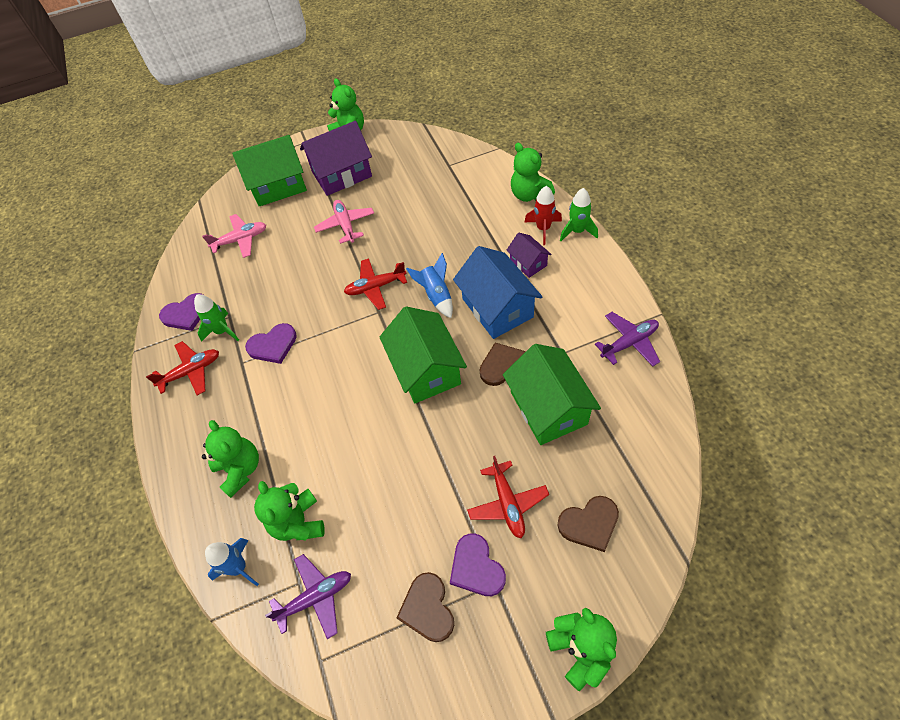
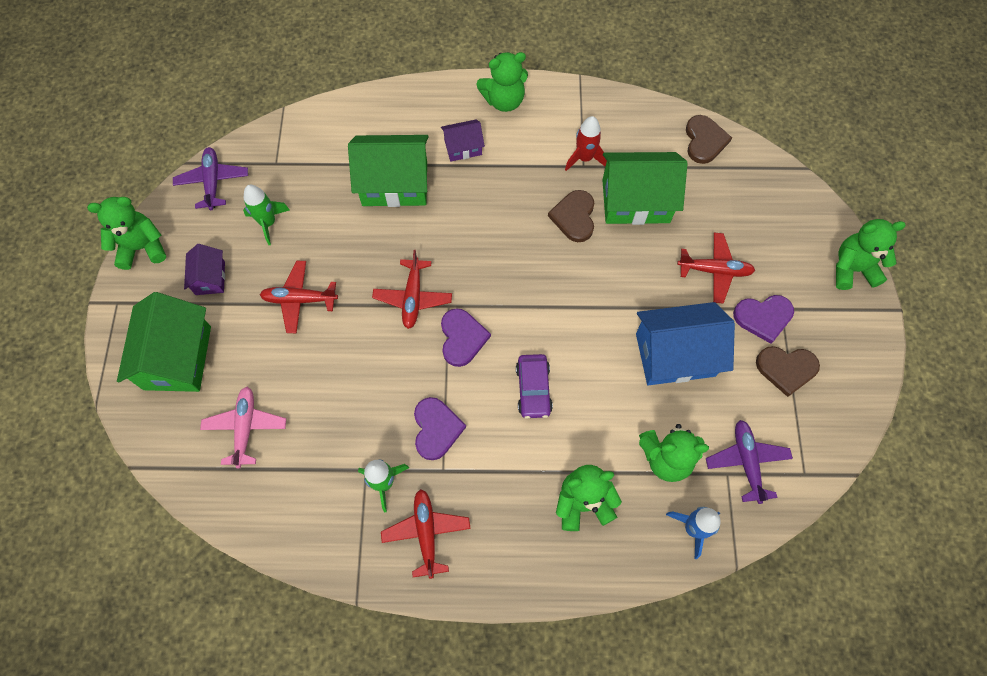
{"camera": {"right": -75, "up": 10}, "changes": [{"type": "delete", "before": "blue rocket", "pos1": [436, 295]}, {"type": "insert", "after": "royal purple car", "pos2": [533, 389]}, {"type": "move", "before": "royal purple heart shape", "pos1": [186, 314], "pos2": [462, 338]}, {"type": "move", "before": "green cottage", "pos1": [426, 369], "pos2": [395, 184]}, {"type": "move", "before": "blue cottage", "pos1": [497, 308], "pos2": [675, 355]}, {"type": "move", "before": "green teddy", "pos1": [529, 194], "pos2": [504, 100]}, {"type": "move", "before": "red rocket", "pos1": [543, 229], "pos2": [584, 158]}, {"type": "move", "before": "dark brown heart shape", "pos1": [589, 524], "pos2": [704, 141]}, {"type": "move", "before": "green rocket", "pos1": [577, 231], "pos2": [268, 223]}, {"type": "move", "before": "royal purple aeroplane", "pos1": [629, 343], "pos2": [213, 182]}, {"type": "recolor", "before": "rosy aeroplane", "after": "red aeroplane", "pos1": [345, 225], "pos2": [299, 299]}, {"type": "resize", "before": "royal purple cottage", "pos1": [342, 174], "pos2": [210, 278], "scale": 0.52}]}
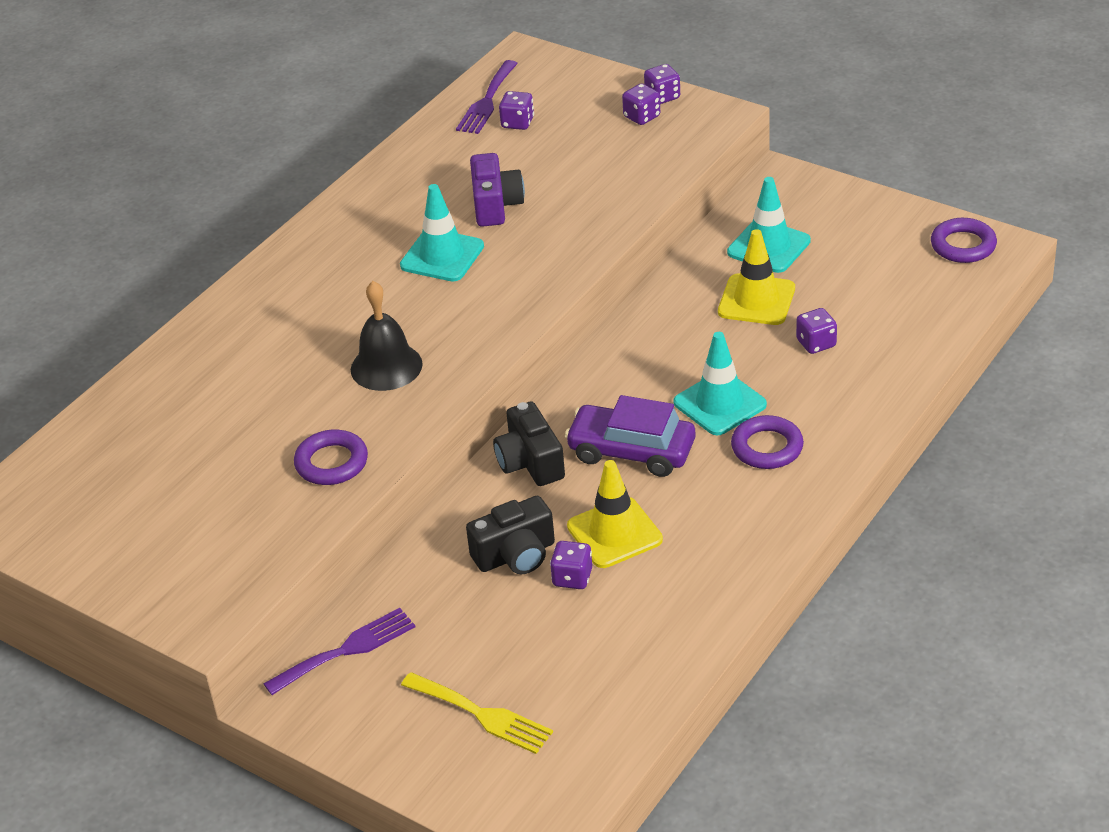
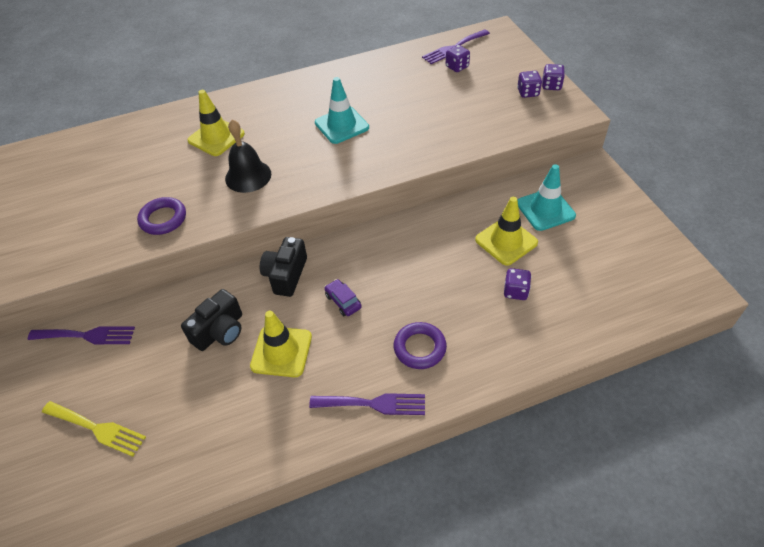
{"camera": {"right": 35, "up": 10}, "changes": [{"type": "delete", "before": "royal purple camera", "pos1": [496, 205]}, {"type": "delete", "before": "royal purple dice", "pos1": [572, 578]}, {"type": "delete", "before": "turquoise safety cone", "pos1": [719, 404]}, {"type": "delete", "before": "royal purple ring", "pos1": [963, 245]}, {"type": "insert", "after": "golden safety cone", "pos2": [216, 137]}, {"type": "insert", "after": "royal purple table fork", "pos2": [373, 404]}, {"type": "rotate", "before": "golden table fork", "pos1": [482, 715], "pos2": [97, 429], "turn": -45}, {"type": "rotate", "before": "jet-black camera", "pos1": [516, 555], "pos2": [220, 331], "turn": -60}, {"type": "resize", "before": "royal purple car", "pos1": [631, 451], "pos2": [343, 301], "scale": 0.5}]}
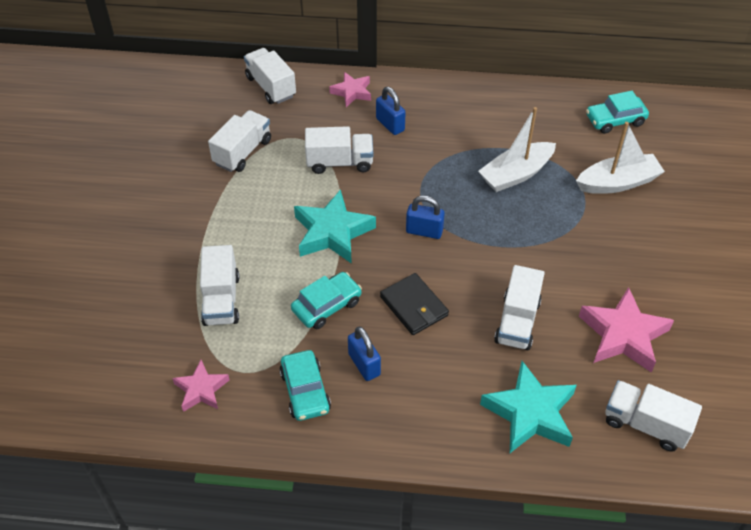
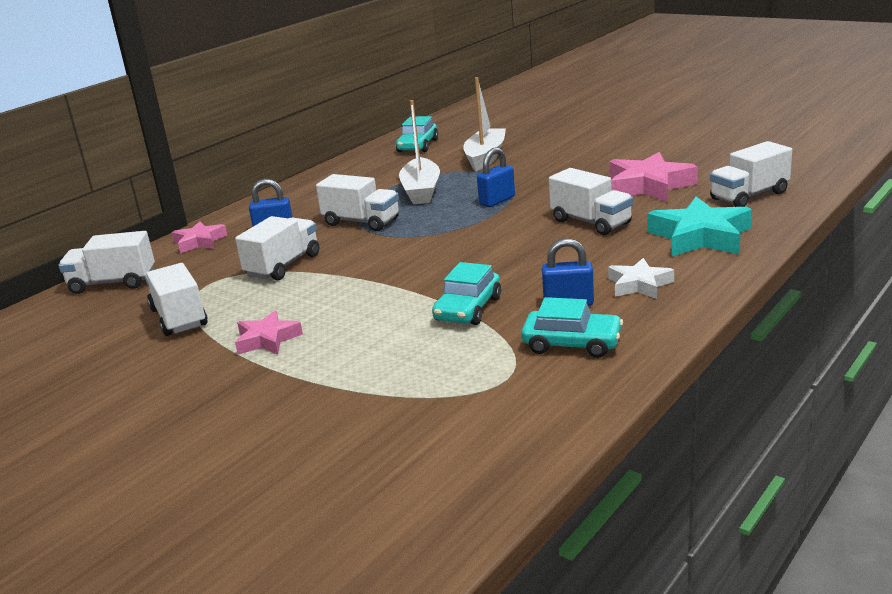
{"camera": {"right": -55, "up": -25}, "changes": [{"type": "delete", "before": "turquoise star", "pos1": [332, 232]}, {"type": "delete", "before": "jet-black wallet", "pos1": [414, 306]}, {"type": "insert", "after": "snow-white star", "pos2": [639, 285]}, {"type": "move", "before": "rosy star", "pos1": [201, 389], "pos2": [267, 339]}, {"type": "move", "before": "snow-white truck", "pos1": [221, 300], "pos2": [361, 222]}, {"type": "move", "before": "blue lock", "pos1": [424, 231], "pos2": [497, 201]}, {"type": "rotate", "before": "turquoise car", "pos1": [327, 306], "pos2": [468, 309], "turn": -150}]}
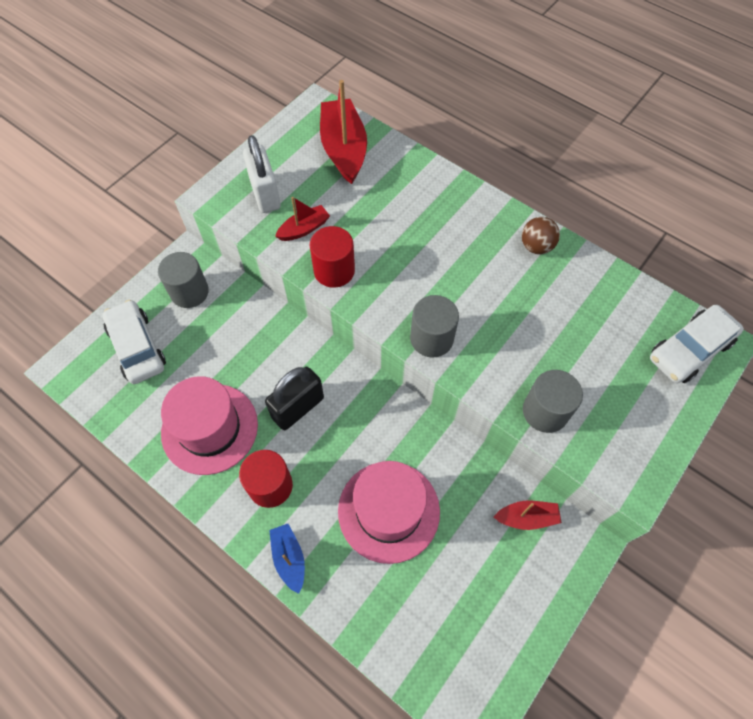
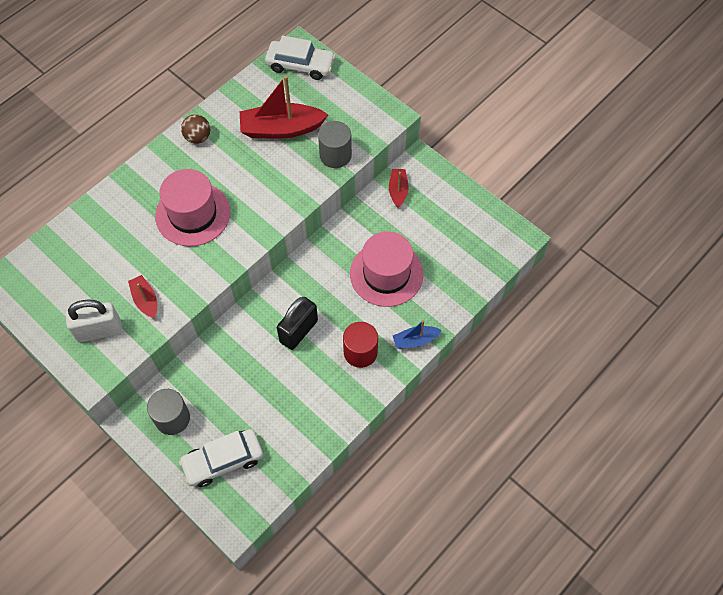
{"camera": {"right": -85, "up": 0}, "changes": [{"type": "delete", "before": "red cylinder shape", "pos1": [334, 270]}, {"type": "delete", "before": "gray cylinder shape", "pos1": [431, 338]}, {"type": "move", "before": "rosy tall hat", "pos1": [210, 428], "pos2": [193, 214]}, {"type": "move", "before": "red toy boat", "pos1": [344, 149], "pos2": [281, 129]}, {"type": "rotate", "before": "jet-black lock", "pos1": [298, 408], "pos2": [298, 331], "turn": 75}, {"type": "rotate", "before": "snow-white car", "pos1": [689, 350], "pos2": [300, 65], "turn": -45}]}
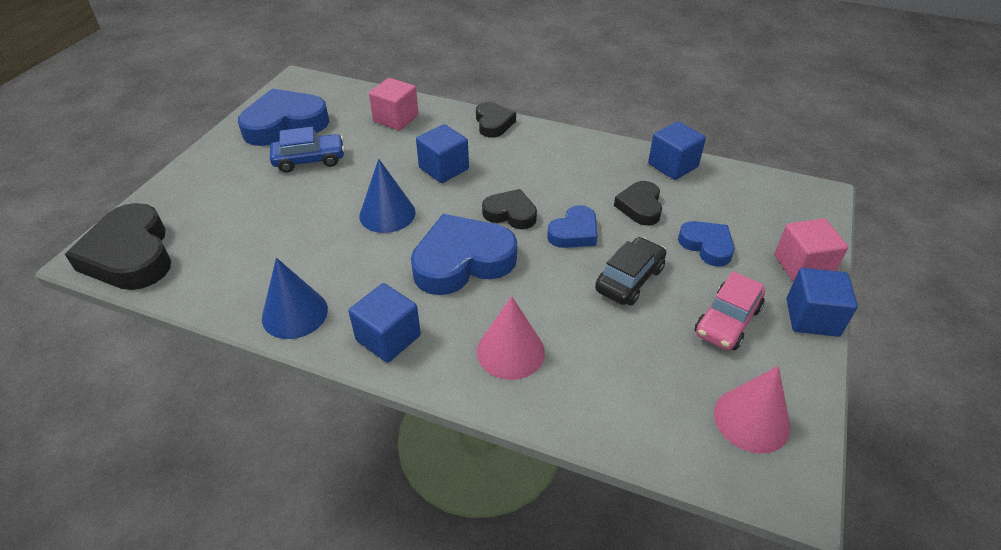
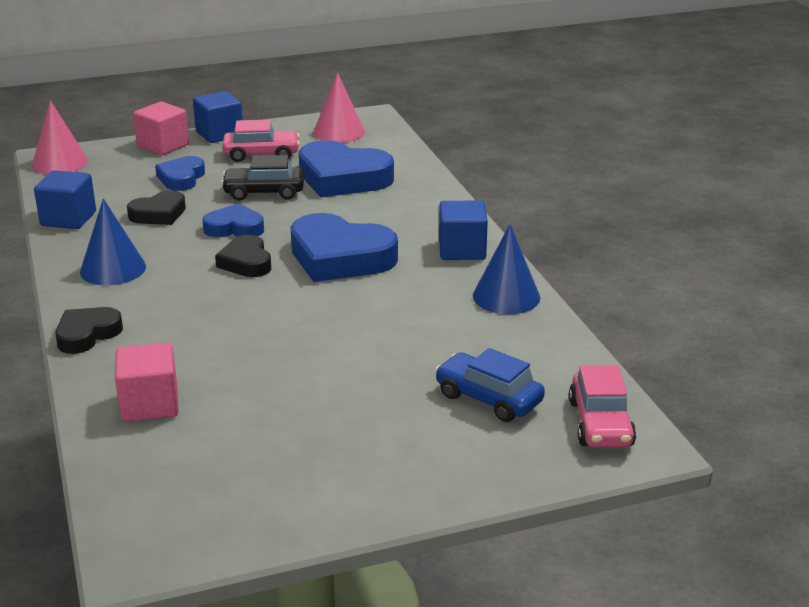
{"camera": {"right": -130, "up": -15}, "changes": [{"type": "delete", "before": "blue block", "pos1": [444, 168]}, {"type": "move", "before": "blue heart shape", "pos1": [285, 124], "pos2": [343, 178]}, {"type": "move", "before": "blue car", "pos1": [309, 160], "pos2": [488, 398]}, {"type": "move", "before": "blue cone", "pos1": [387, 214], "pos2": [113, 269]}, {"type": "move", "before": "rosy cone", "pos1": [510, 351], "pos2": [60, 163]}, {"type": "replace", "before": "jet-black heart shape", "after": "rosy car", "pos1": [130, 255], "pos2": [600, 423]}]}
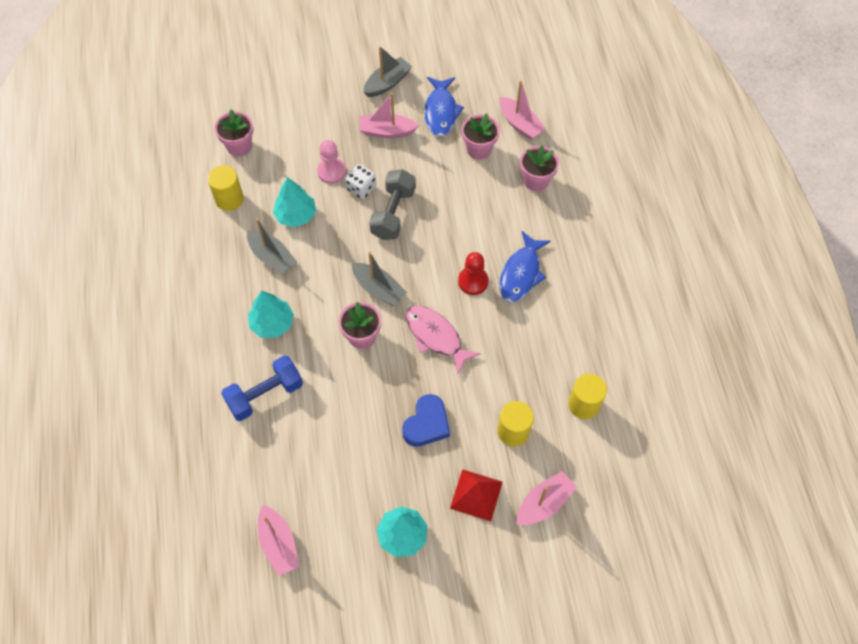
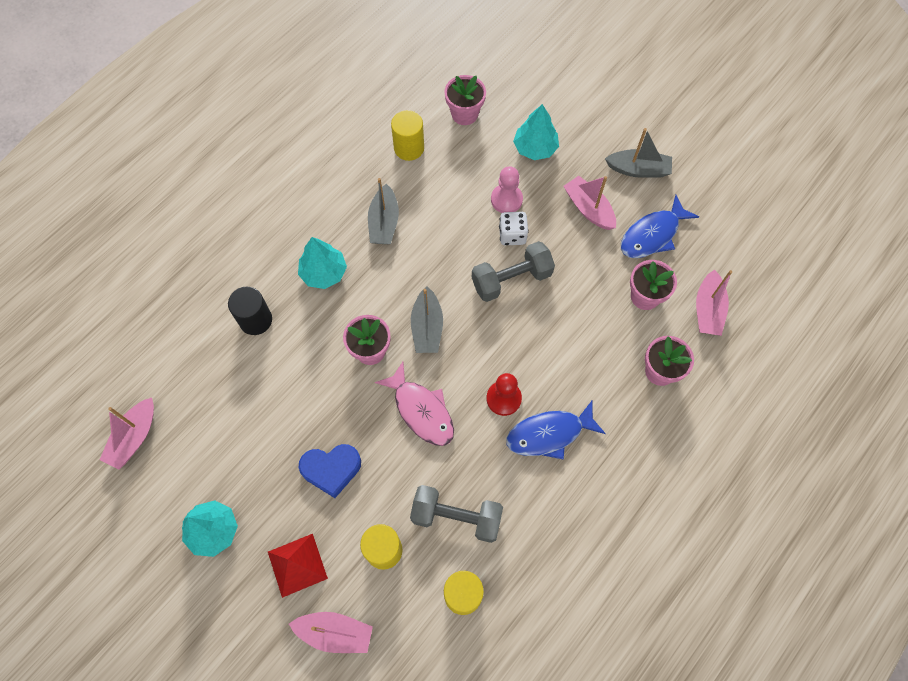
{"camera": {"right": 50, "up": 5}, "changes": [{"type": "insert", "after": "gray hand weight", "pos2": [456, 517]}, {"type": "move", "before": "turquoise toy tree", "pos1": [296, 215], "pos2": [535, 148]}, {"type": "replace", "before": "blue hand weight", "after": "jet-black cylinder shape", "pos1": [265, 395], "pos2": [255, 320]}, {"type": "rotate", "before": "rosy fish", "pos1": [436, 337], "pos2": [421, 410], "turn": 135}]}
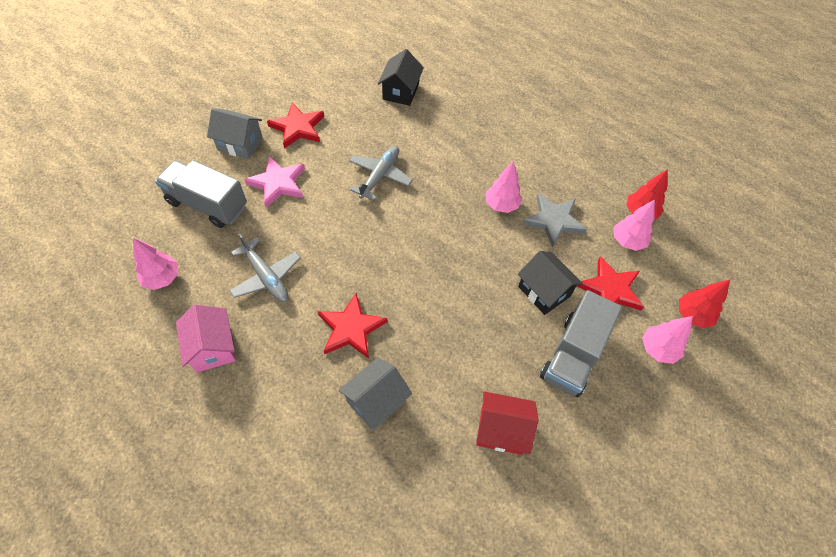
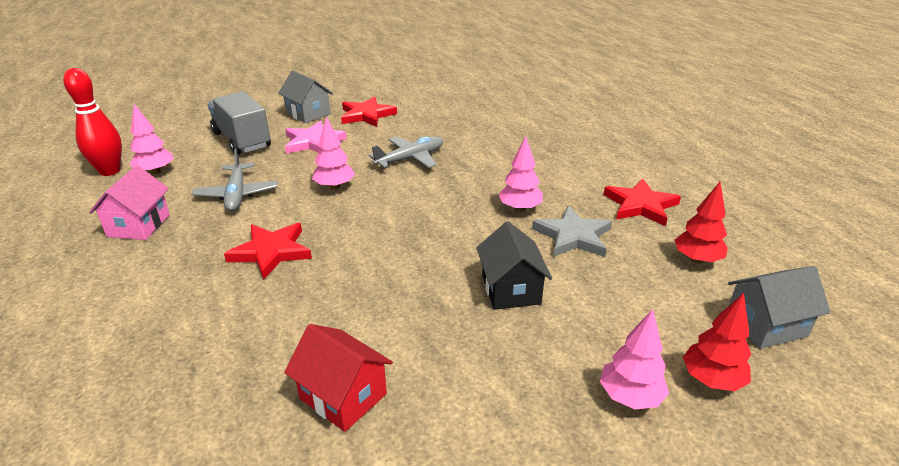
{"camera": {"right": 30, "up": -25}, "changes": [{"type": "delete", "before": "jet-black cottage", "pos1": [400, 92]}, {"type": "delete", "before": "gray truck", "pos1": [573, 355]}, {"type": "insert", "after": "red tenpin", "pos2": [110, 171]}, {"type": "move", "before": "gray cottage", "pos1": [376, 401], "pos2": [766, 325]}, {"type": "move", "before": "red star", "pos1": [610, 289], "pos2": [640, 205]}, {"type": "move", "before": "rosy toy tree", "pos1": [627, 241], "pos2": [335, 187]}]}
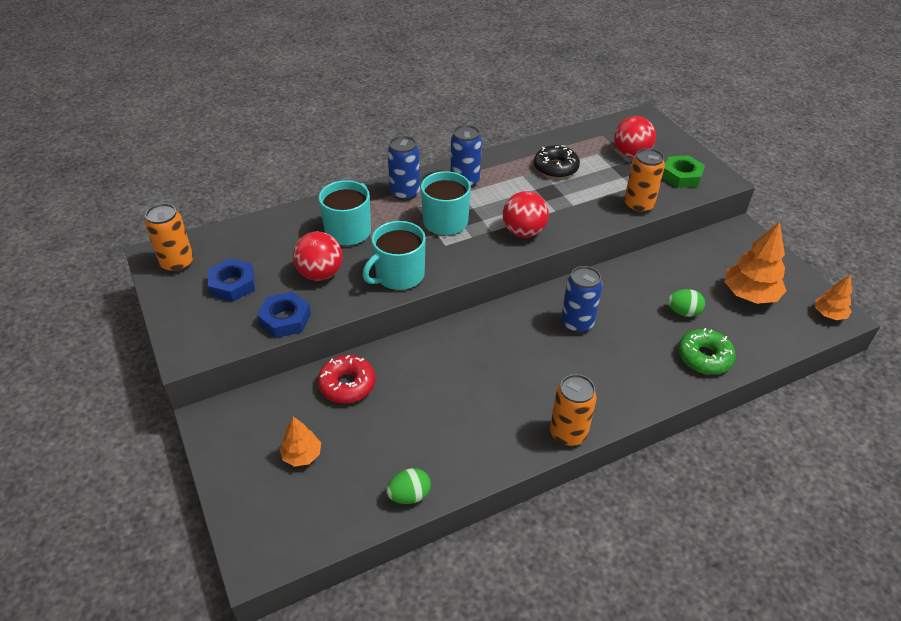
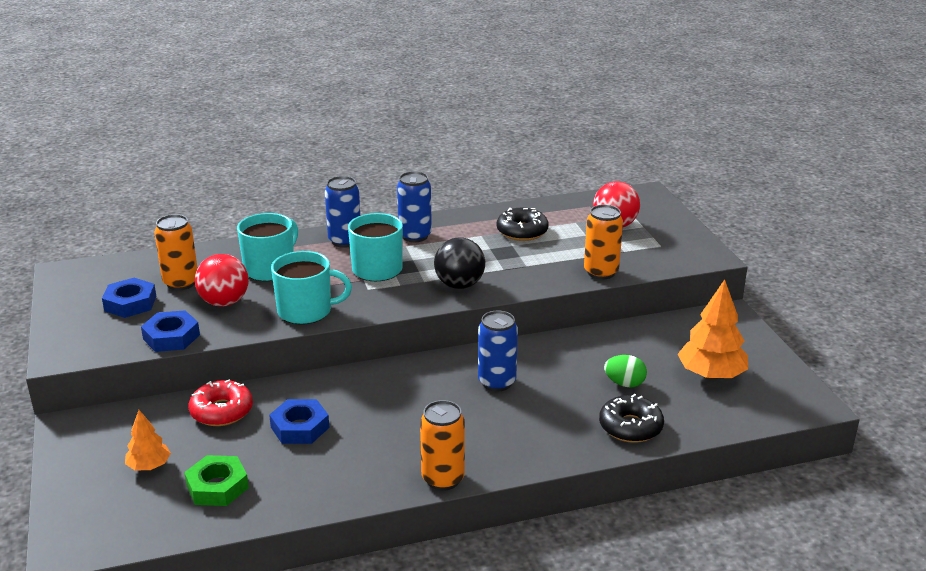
{"camera": {"right": 10, "up": -15}, "changes": [{"type": "delete", "before": "green egg shape", "pos1": [409, 495]}, {"type": "delete", "before": "orange toy tree", "pos1": [829, 314]}, {"type": "insert", "after": "blue hex nut", "pos2": [300, 427]}, {"type": "move", "before": "orange tin", "pos1": [177, 264], "pos2": [181, 283]}, {"type": "move", "before": "green hex nut", "pos1": [681, 176], "pos2": [217, 486]}, {"type": "recolor", "before": "red ball", "after": "jet-black ball", "pos1": [523, 232], "pos2": [459, 285]}, {"type": "recolor", "before": "green doughnut", "after": "jet-black doughnut", "pos1": [704, 357], "pos2": [630, 427]}, {"type": "rotate", "before": "turquoise coffee mug", "pos1": [399, 275], "pos2": [306, 311], "turn": -150}]}
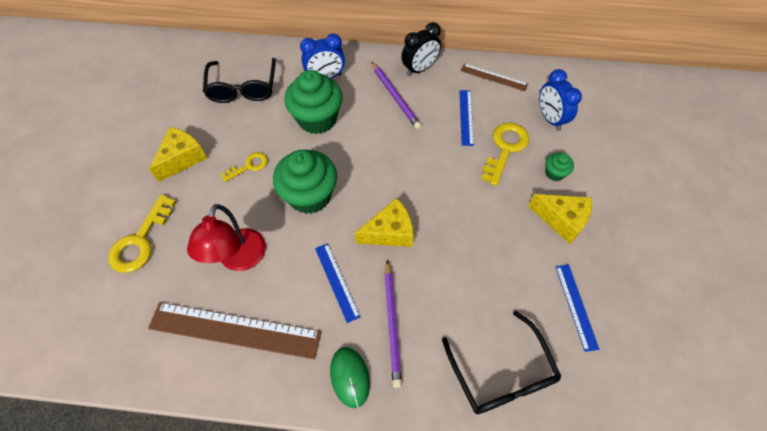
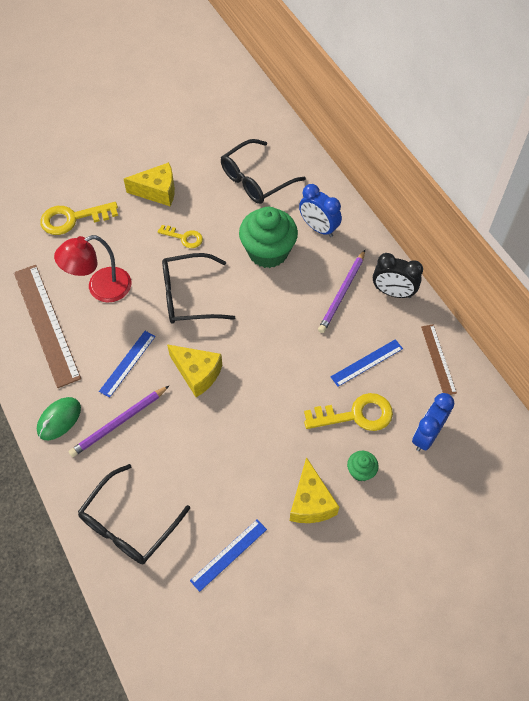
{"camera": {"right": 55, "up": 0}, "changes": [{"type": "replace", "before": "green fairy cake", "after": "jet-black glasses", "pos1": [310, 195], "pos2": [189, 296]}]}
